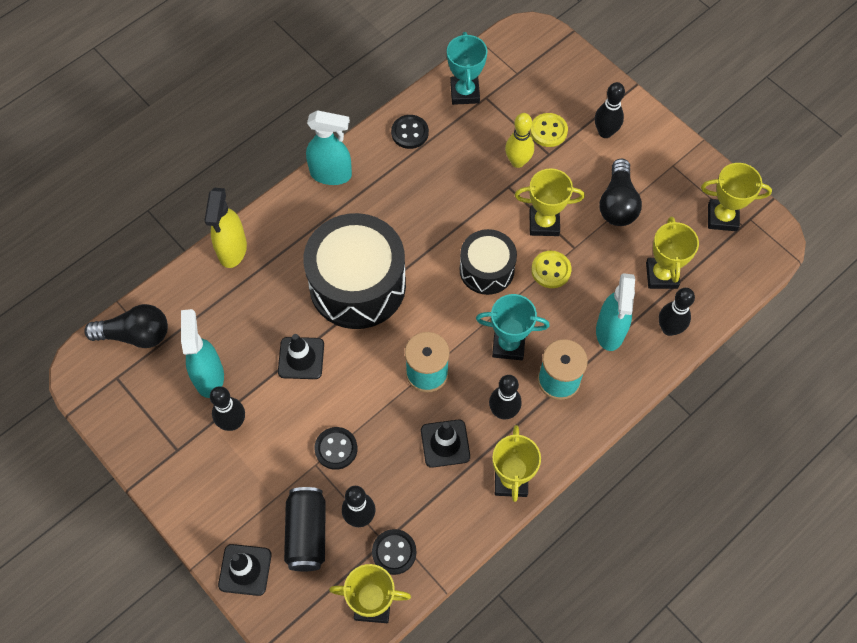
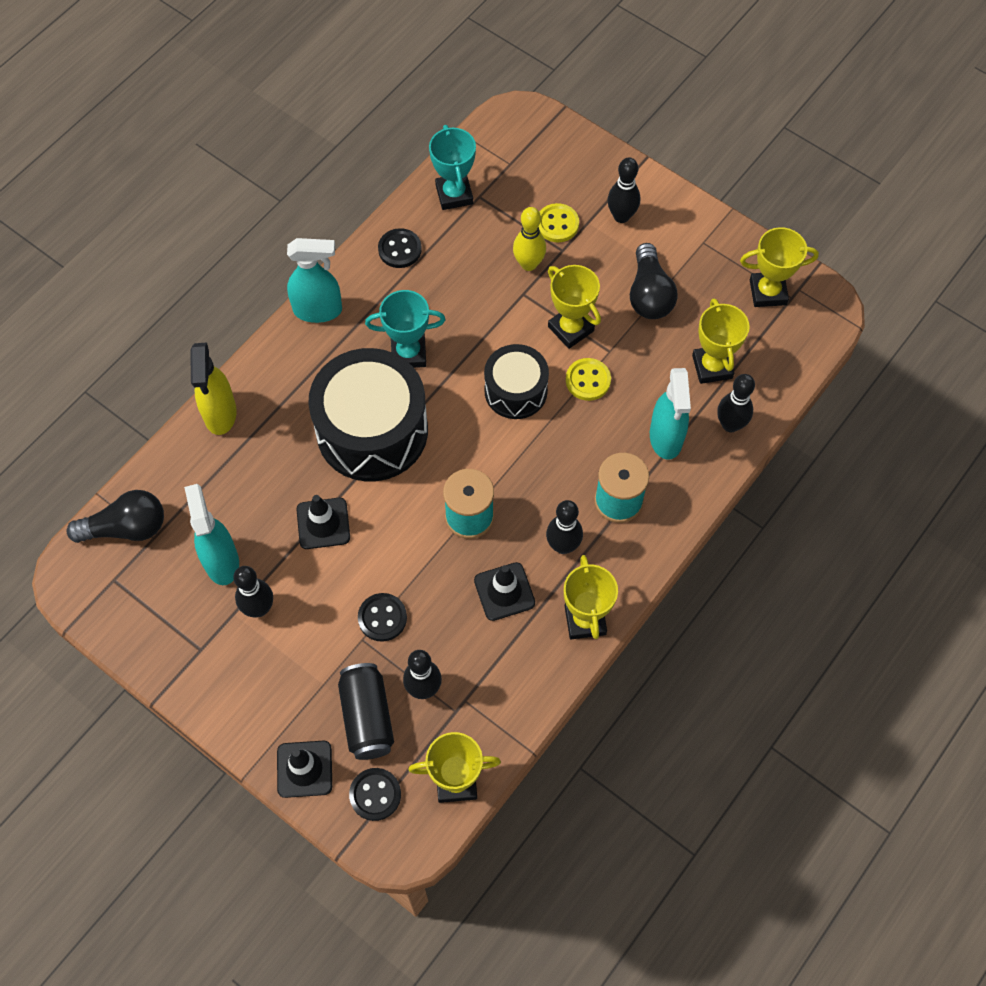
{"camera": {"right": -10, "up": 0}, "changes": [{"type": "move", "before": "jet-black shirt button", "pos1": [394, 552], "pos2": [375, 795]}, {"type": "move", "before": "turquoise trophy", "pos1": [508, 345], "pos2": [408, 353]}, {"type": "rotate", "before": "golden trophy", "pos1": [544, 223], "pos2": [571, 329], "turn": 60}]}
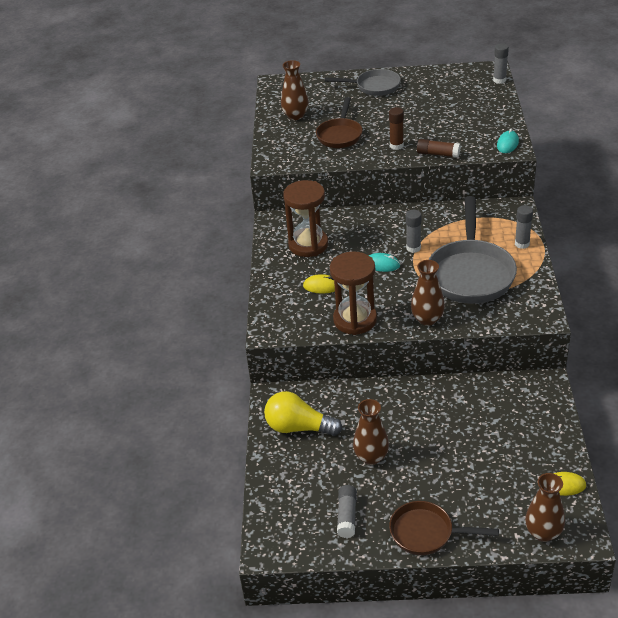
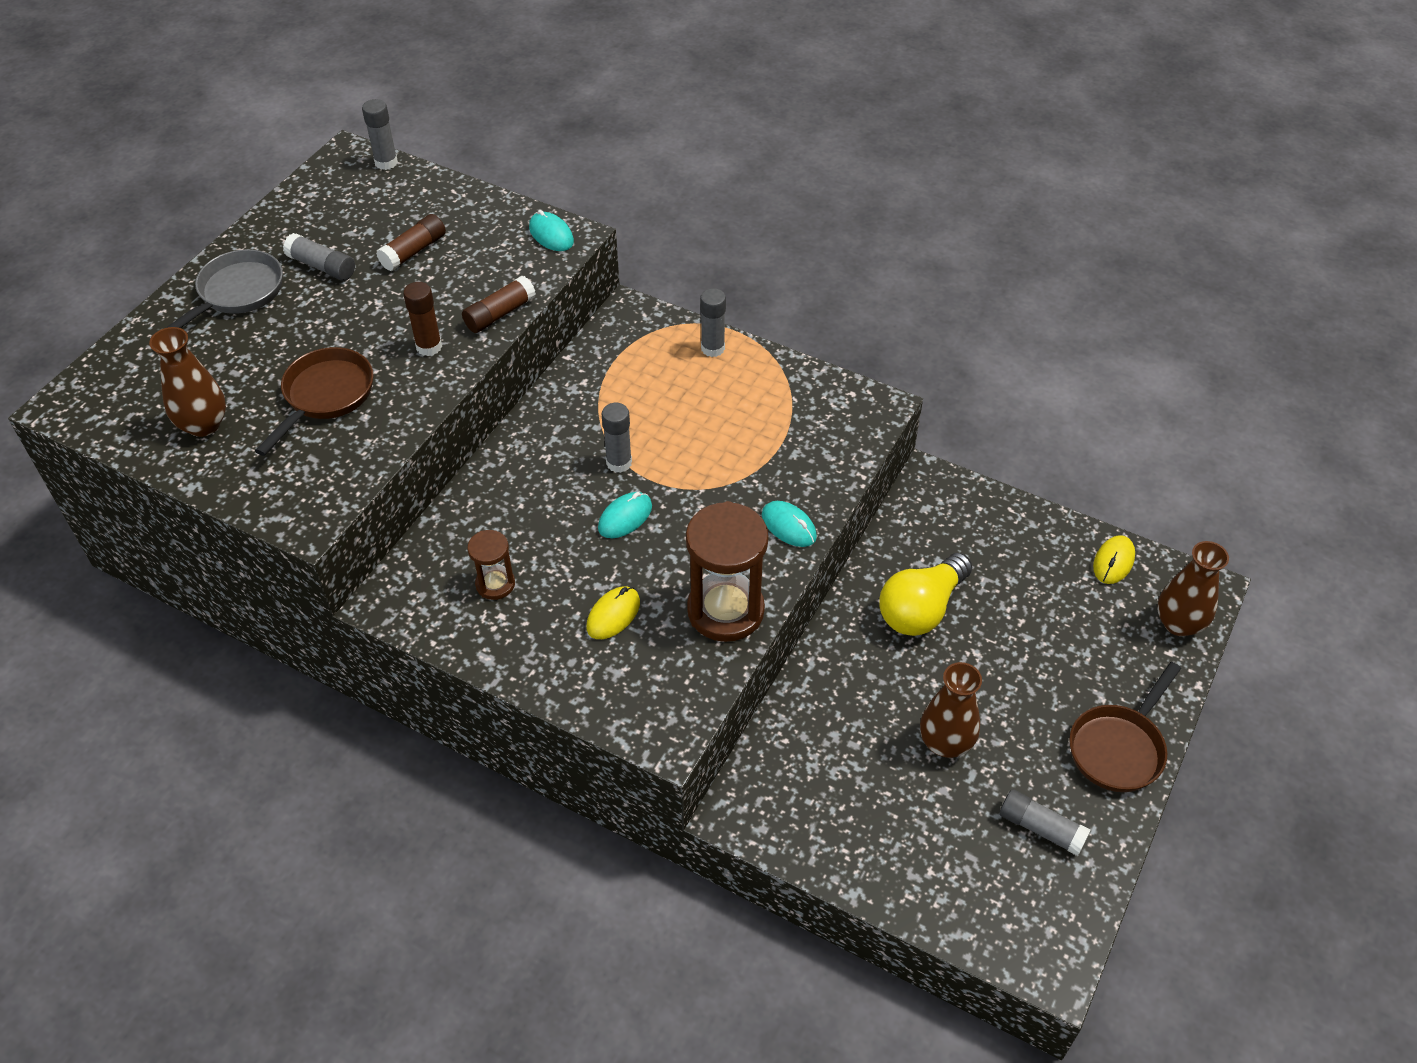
{"camera": {"right": -65, "up": 10}, "changes": [{"type": "delete", "before": "gray pan", "pos1": [470, 273]}, {"type": "insert", "after": "gray glue", "pos2": [322, 266]}, {"type": "insert", "after": "dark brown glue", "pos2": [413, 251]}, {"type": "move", "before": "golden light bulb", "pos1": [299, 427], "pos2": [921, 609]}, {"type": "replace", "before": "dark brown tall vase", "after": "turquoise PC mouse", "pos1": [427, 319], "pos2": [789, 526]}, {"type": "rotate", "before": "dark brown pan", "pos1": [340, 135], "pos2": [325, 396], "turn": -105}, {"type": "resize", "before": "dark brown sandglass", "pos1": [308, 245], "pos2": [495, 584], "scale": 0.52}]}
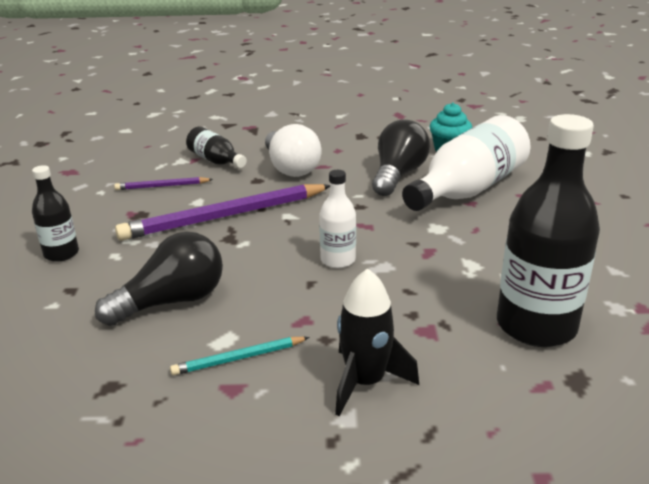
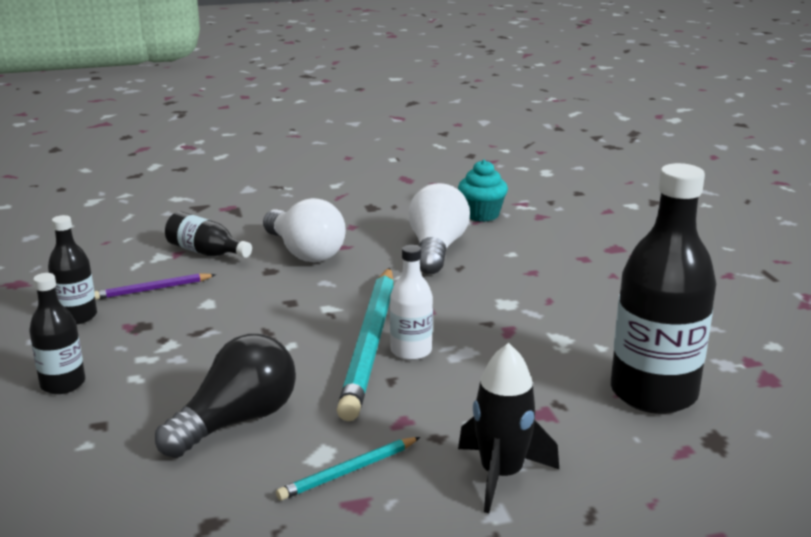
{"camera": {"right": -15, "up": -5}, "changes": [{"type": "delete", "before": "royal purple wooden pencil", "pos1": [225, 216]}, {"type": "delete", "before": "snow-white bottle", "pos1": [468, 189]}, {"type": "insert", "after": "jet-black bottle", "pos2": [77, 316]}, {"type": "insert", "after": "turquoise wooden pencil", "pos2": [370, 344]}, {"type": "recolor", "before": "jet-black light bulb", "after": "snow-white light bulb", "pos1": [398, 175], "pos2": [436, 249]}]}
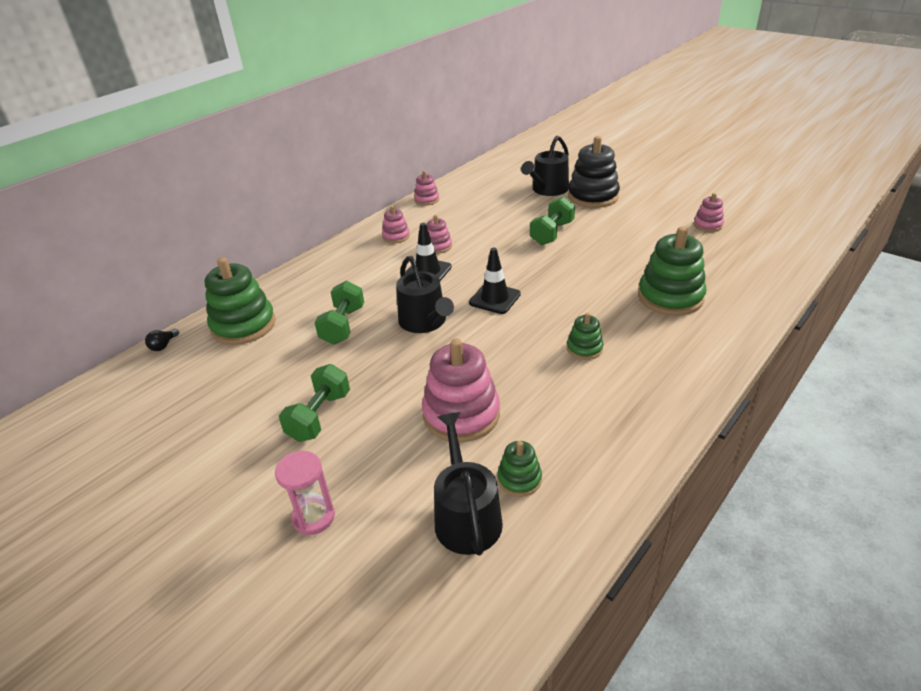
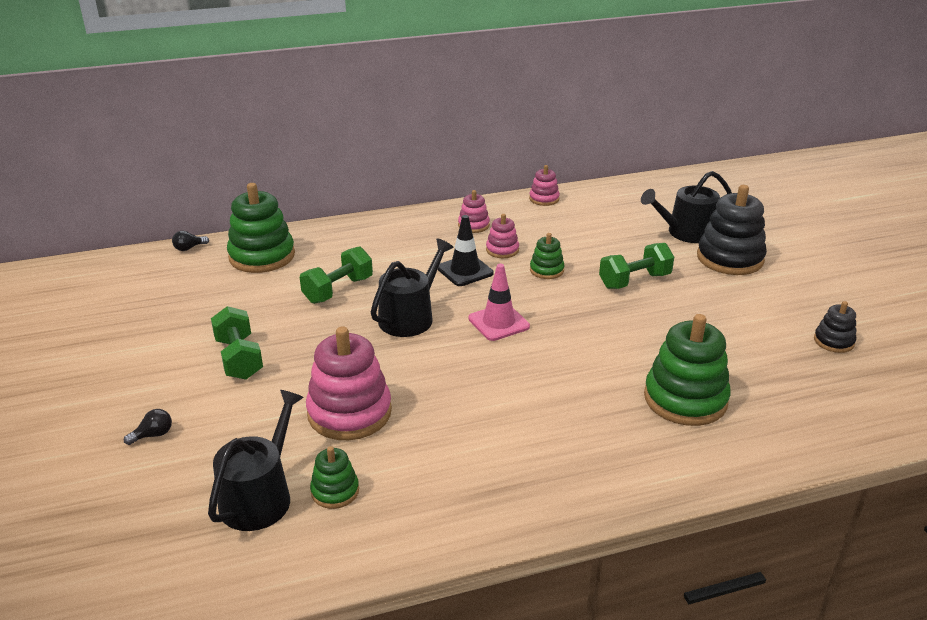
{"camera": {"right": 30, "up": -5}, "changes": [{"type": "move", "before": "green stacking rings", "pos1": [584, 348], "pos2": [546, 270]}, {"type": "replace", "before": "rosy sandglass", "after": "jet-black light bulb", "pos1": [313, 517], "pos2": [153, 435]}, {"type": "recolor", "before": "jet-black safety cone", "after": "rosy safety cone", "pos1": [494, 298], "pos2": [498, 322]}, {"type": "recolor", "before": "rosy stacking rings", "after": "jet-black stacking rings", "pos1": [707, 225], "pos2": [833, 341]}, {"type": "rotate", "before": "green hand weight", "pos1": [319, 416], "pos2": [239, 358], "turn": -75}, {"type": "rotate", "before": "jet-black sprinkling can", "pos1": [425, 322], "pos2": [410, 317], "turn": -150}]}
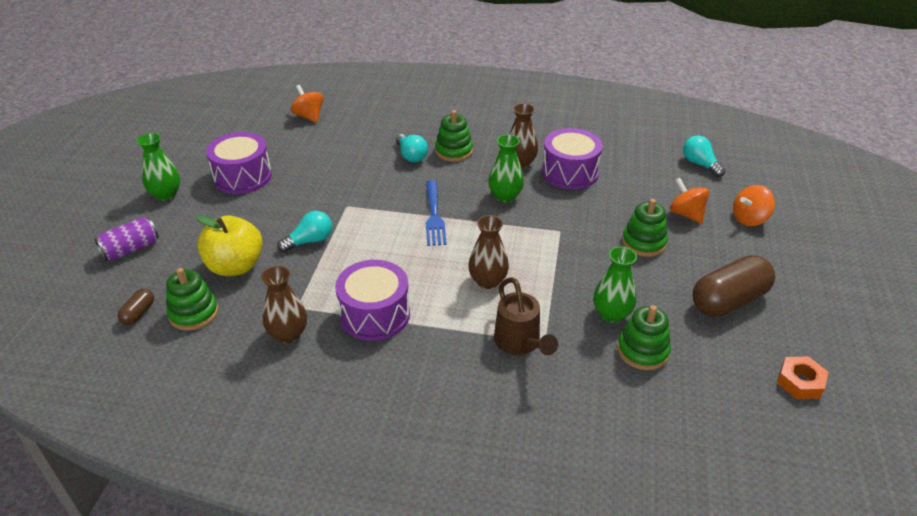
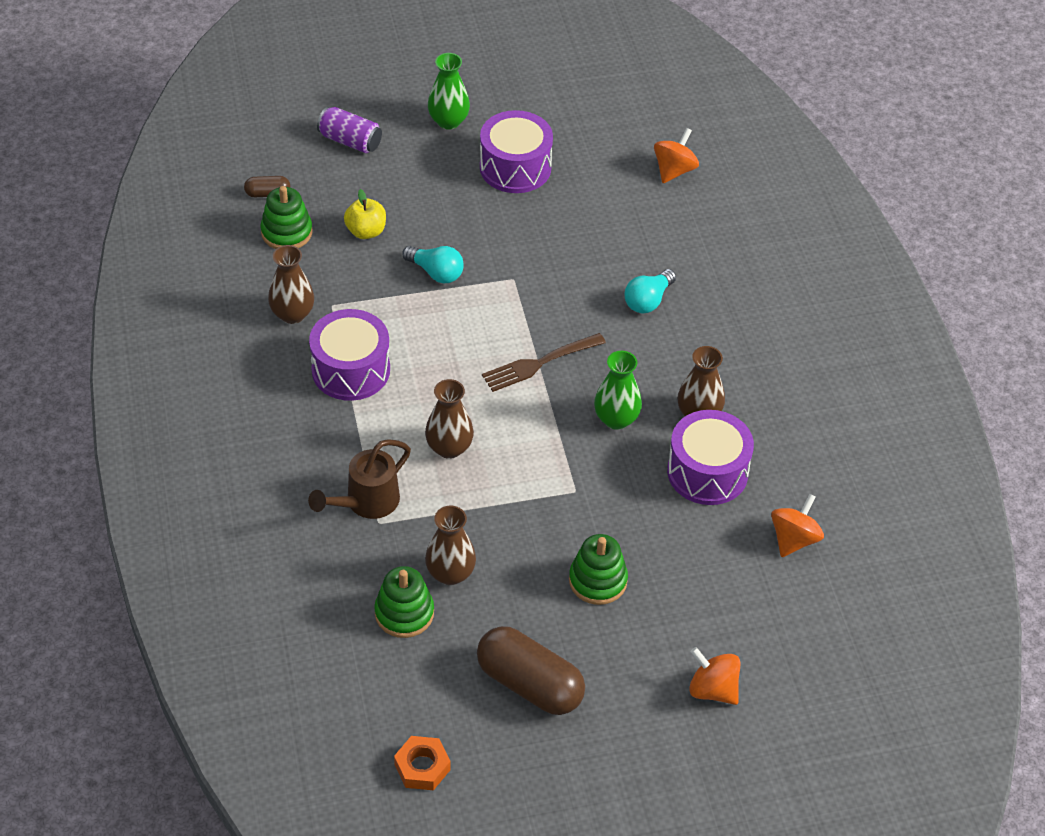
{"camera": {"right": 65, "up": 10}, "changes": [{"type": "delete", "before": "green stacking rings", "pos1": [454, 151]}, {"type": "delete", "before": "turquoise light bulb", "pos1": [700, 164]}, {"type": "move", "before": "orange spinning top", "pos1": [686, 214], "pos2": [794, 539]}, {"type": "recolor", "before": "blue table fork", "after": "dark brown table fork", "pos1": [434, 215], "pos2": [539, 363]}, {"type": "recolor", "before": "green tall vase", "after": "dark brown tall vase", "pos1": [611, 314], "pos2": [450, 573]}, {"type": "resize", "before": "golden apple fruit", "pos1": [235, 266], "pos2": [366, 231], "scale": 0.61}]}
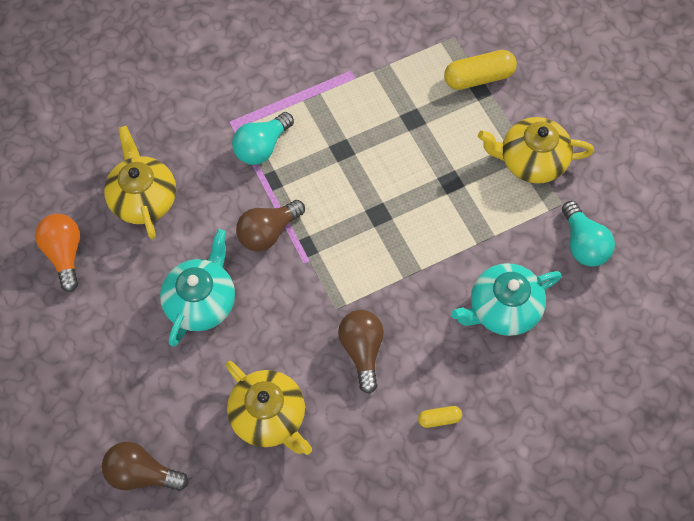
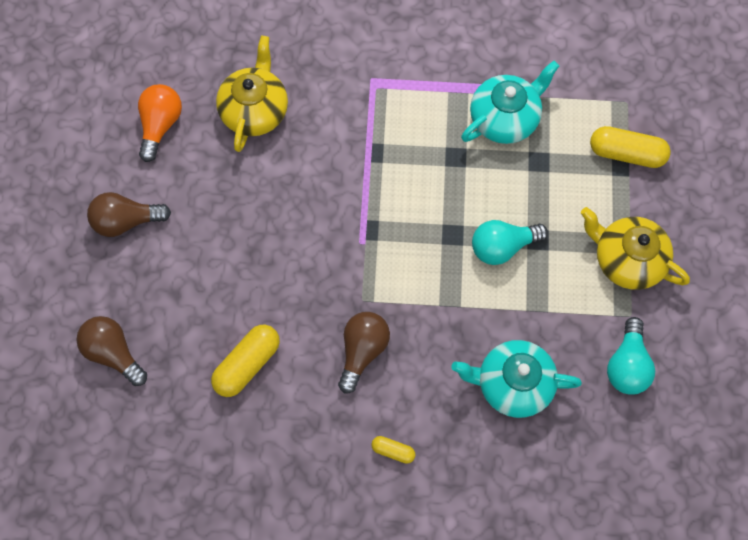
{"camera": {"right": 30, "up": 5}, "changes": [{"type": "move", "before": "turquoise teapot", "pos1": [201, 301], "pos2": [505, 118]}, {"type": "move", "before": "turquoise light bulb", "pos1": [262, 147], "pos2": [502, 246]}, {"type": "move", "before": "dark brown light bulb", "pos1": [268, 232], "pos2": [126, 221]}, {"type": "replace", "before": "golden teapot", "after": "golden pill shape", "pos1": [269, 416], "pos2": [247, 364]}]}
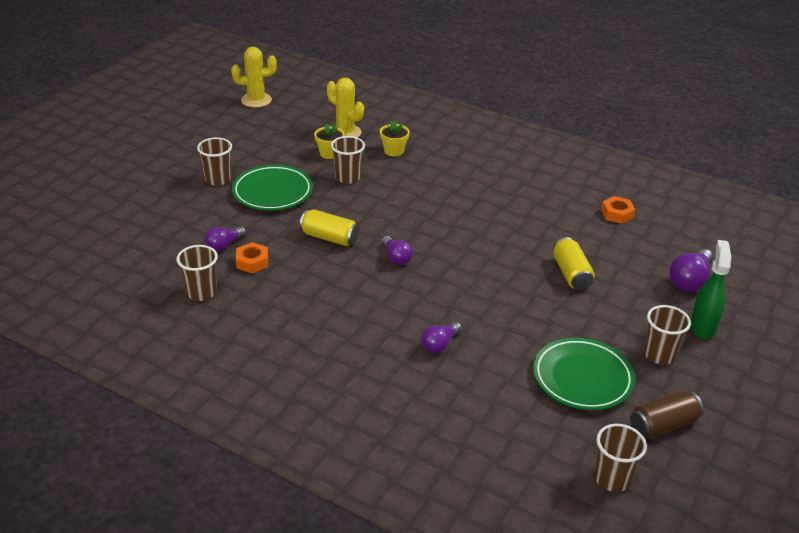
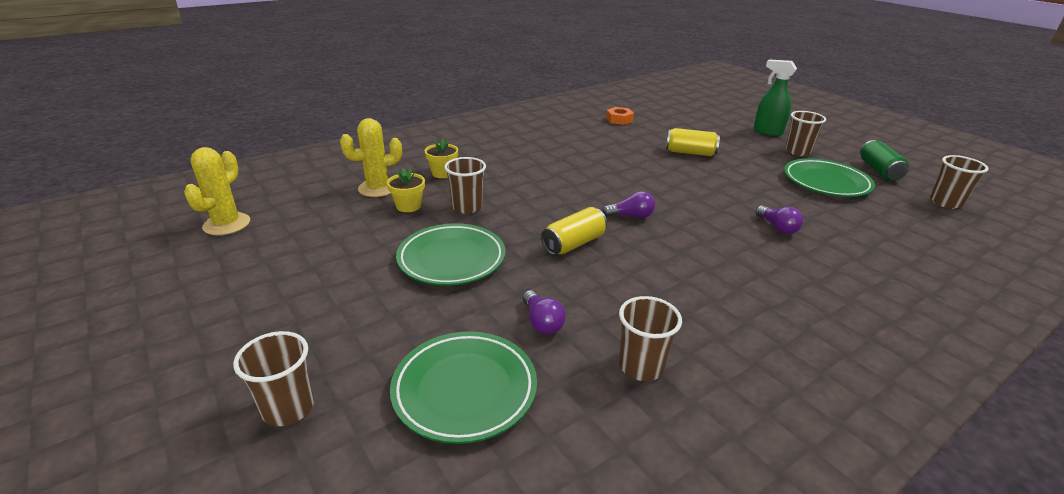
{"camera": {"right": -65, "up": -5}, "changes": [{"type": "delete", "before": "orange hex nut", "pos1": [252, 262]}, {"type": "delete", "before": "royal purple light bulb", "pos1": [689, 281]}, {"type": "insert", "after": "green plate", "pos2": [465, 390]}, {"type": "move", "before": "dark brown cup", "pos1": [218, 179], "pos2": [288, 408]}, {"type": "recolor", "before": "dark brown tin", "after": "green tin", "pos1": [663, 425], "pos2": [879, 171]}]}
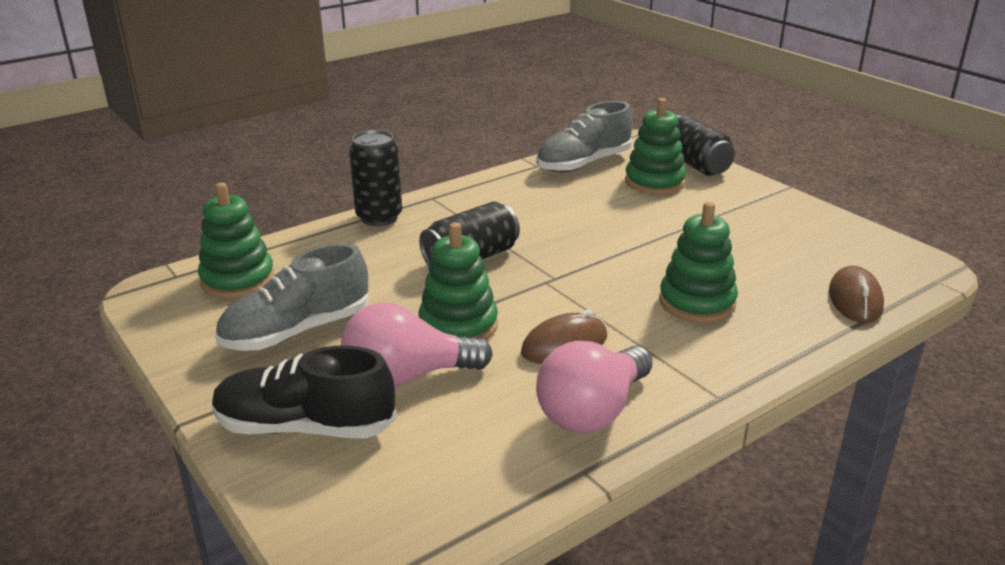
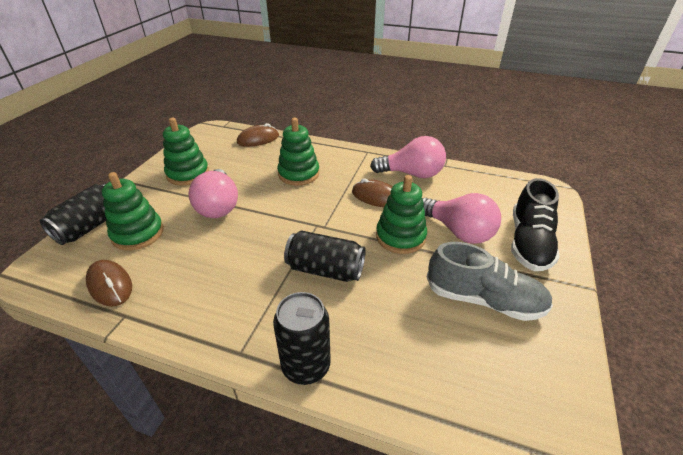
{"camera": {"right": -125, "up": 10}, "changes": [{"type": "insert", "after": "rosy light bulb", "pos2": [218, 206]}, {"type": "move", "before": "green stacking rings", "pos1": [238, 280], "pos2": [188, 174]}, {"type": "replace", "before": "gray shoe", "after": "dark brown PC mouse", "pos1": [583, 164], "pos2": [110, 285]}, {"type": "rotate", "before": "jet-black shoe", "pos1": [305, 427], "pos2": [529, 242], "turn": 45}]}
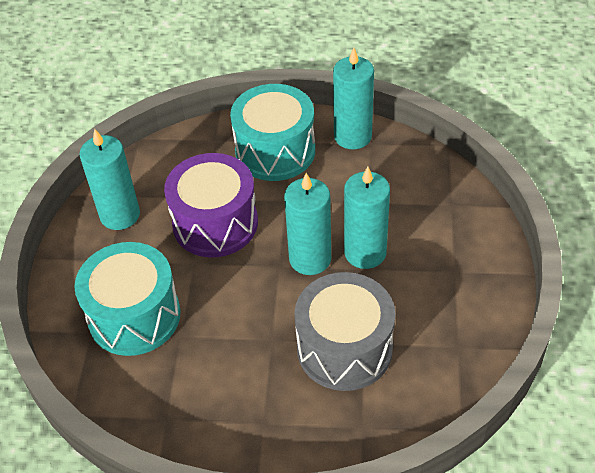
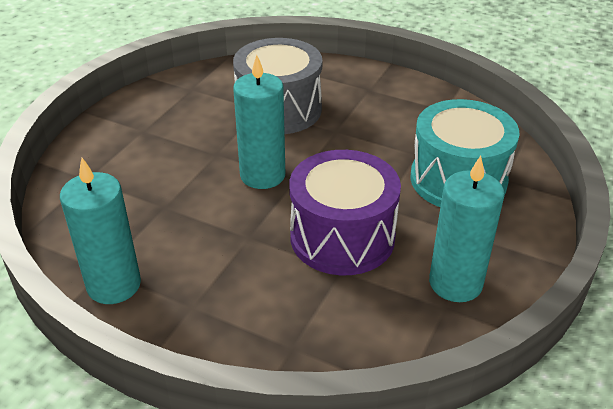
{"camera": {"right": -160, "up": -10}, "changes": [{"type": "delete", "before": "turquoise drum", "pos1": [275, 151]}, {"type": "delete", "before": "turquoise candle", "pos1": [365, 252]}]}
